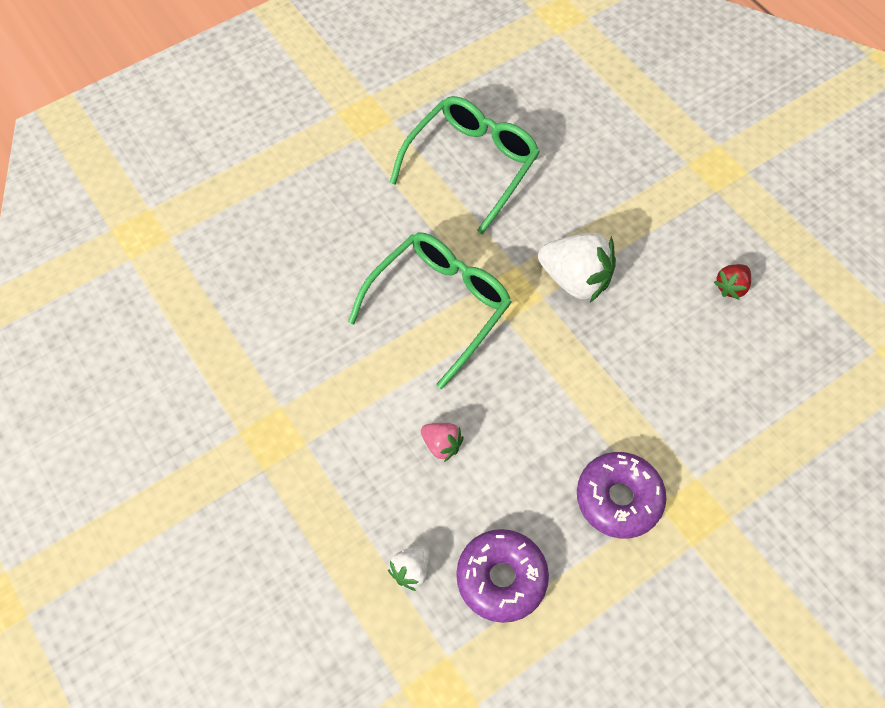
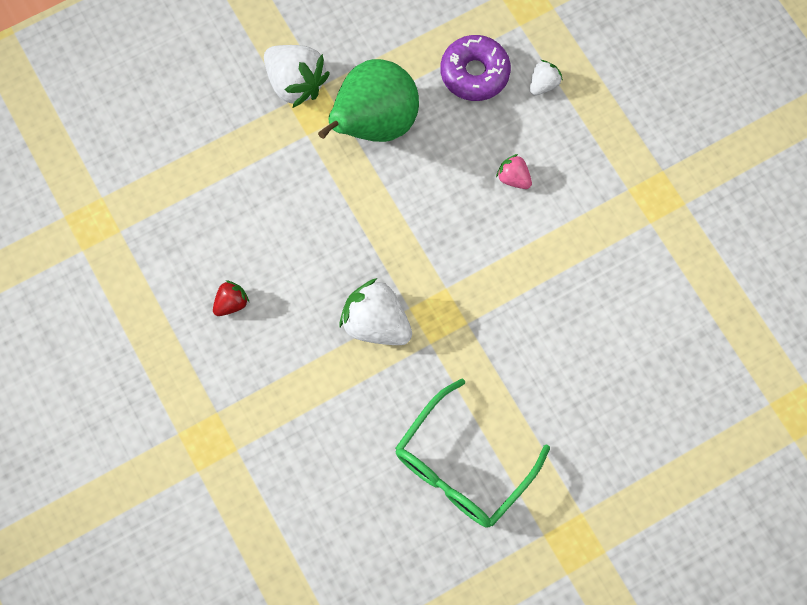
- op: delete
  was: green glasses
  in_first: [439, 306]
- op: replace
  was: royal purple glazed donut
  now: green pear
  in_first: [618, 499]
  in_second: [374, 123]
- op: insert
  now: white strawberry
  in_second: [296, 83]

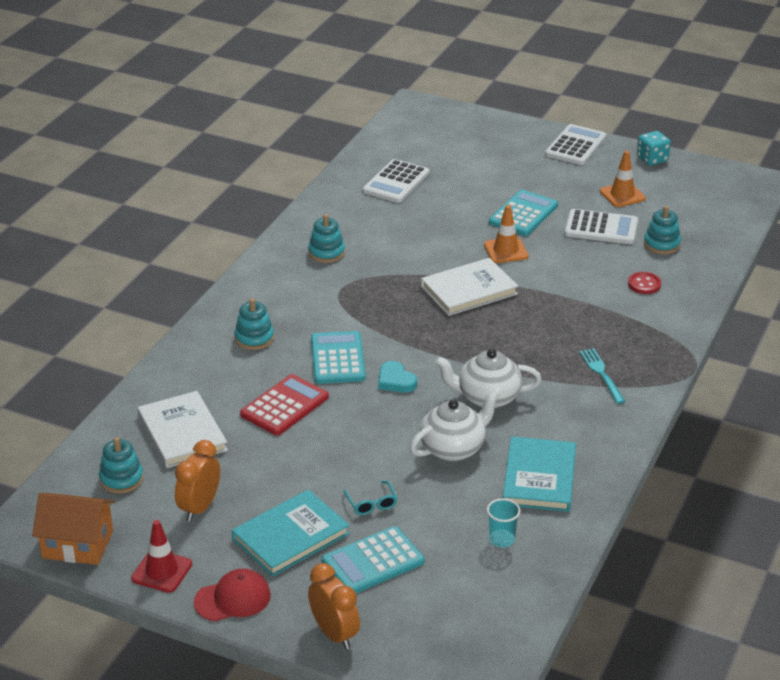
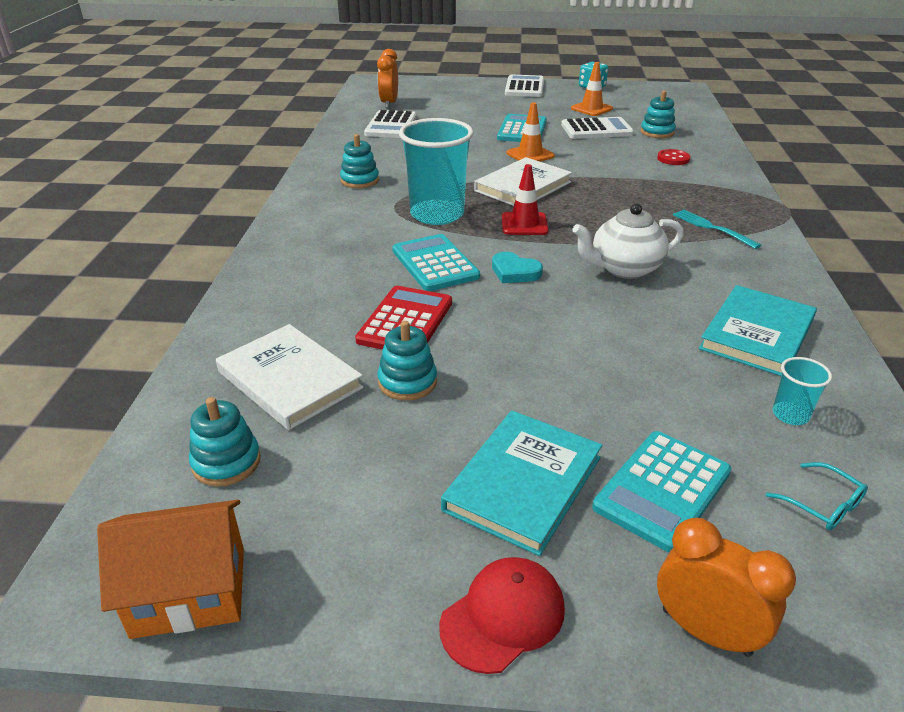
- op: move
  was: scarlet safety cone
  in_first: [162, 571]
  in_second: [524, 224]
- op: move
  was: orange-coloured bedside clock
  in_first: [199, 508]
  in_second: [389, 103]
- op: move
  was: aqua ring stacker
  in_first: [254, 338]
  in_second: [407, 382]
- op: move
  was: aqua glasses
  in_first: [371, 503]
  in_second: [822, 505]
- op: delete
  was: white tea pot
  in_first: [453, 448]
- op: rotate
  was: aqua book
  in_first: [539, 478]
  in_second: [756, 334]
  clockwise: 45
- op: insert
  now: aqua cup
  in_second: [437, 214]

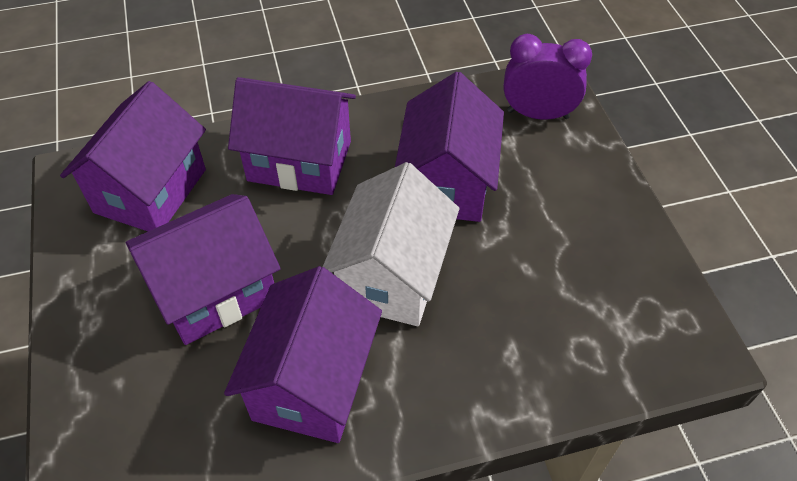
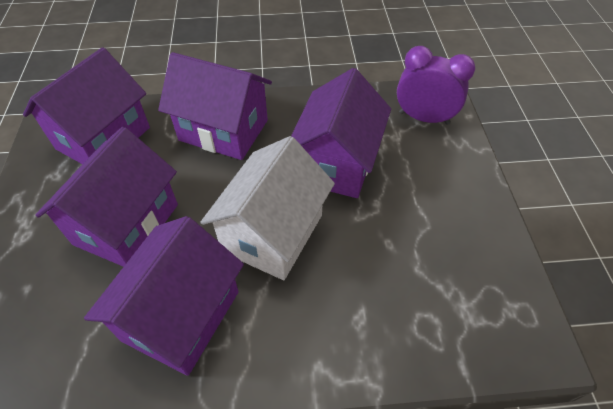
- op: rotate
  was: royal purple cottage
  in_first: [215, 291]
  in_second: [126, 224]
  clockwise: -45

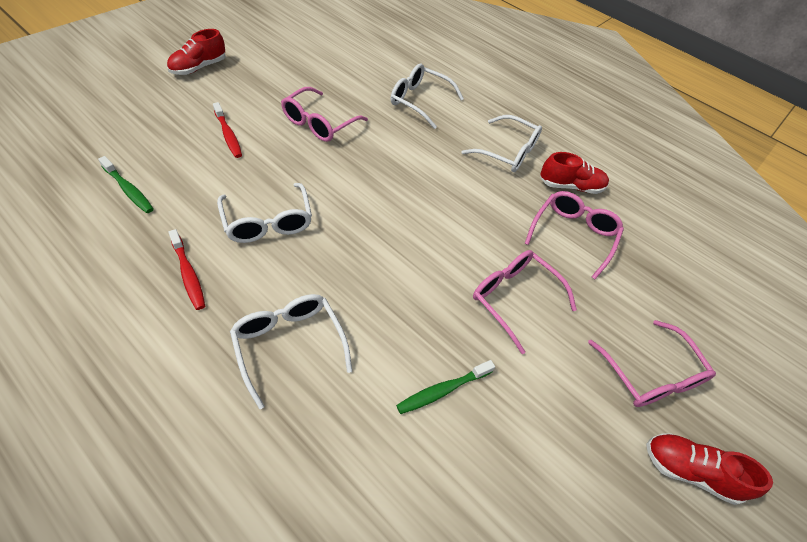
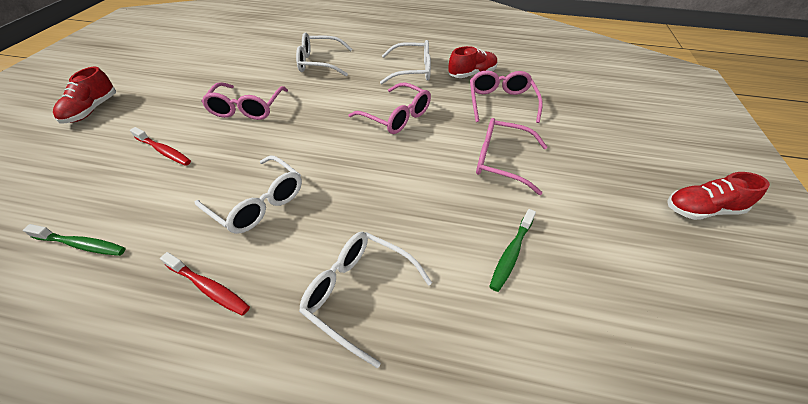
- op: move
  was: rose-pink glasses
  in_first: [650, 375]
  in_second: [397, 117]

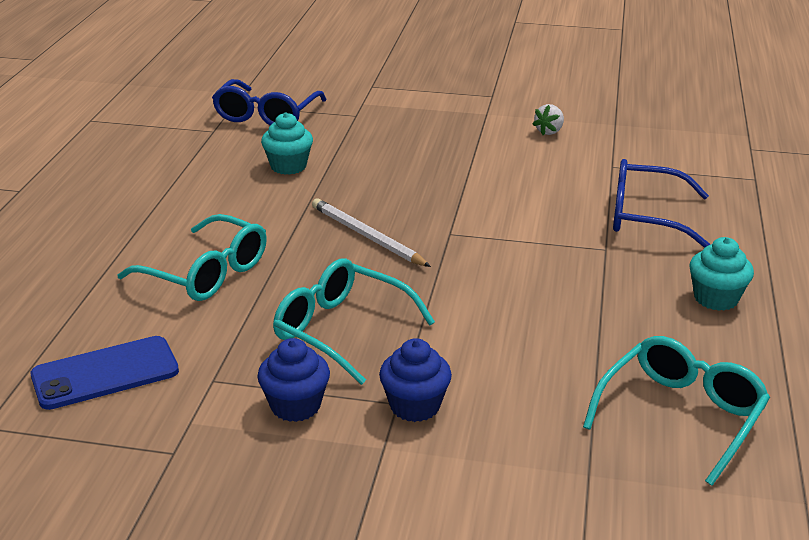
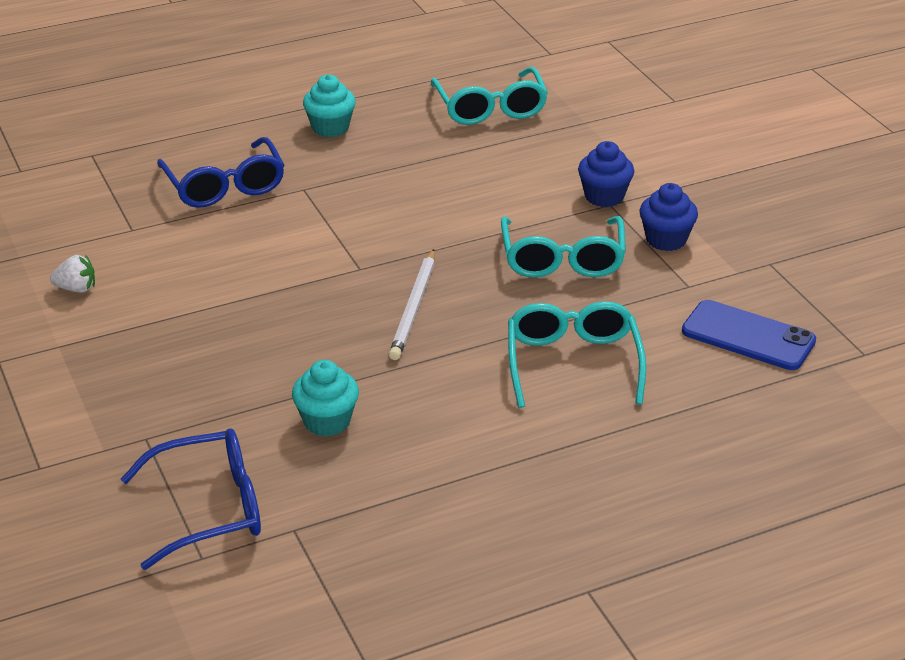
- op: rotate
  was: aqua glasses
  in_first: [681, 415]
  in_second: [490, 108]
  clockwise: -105

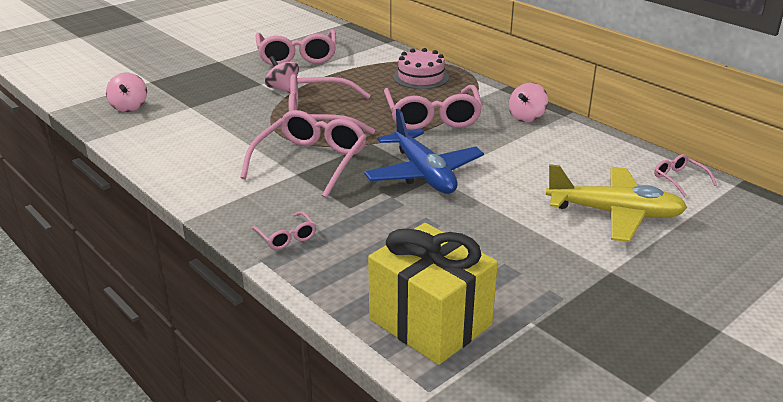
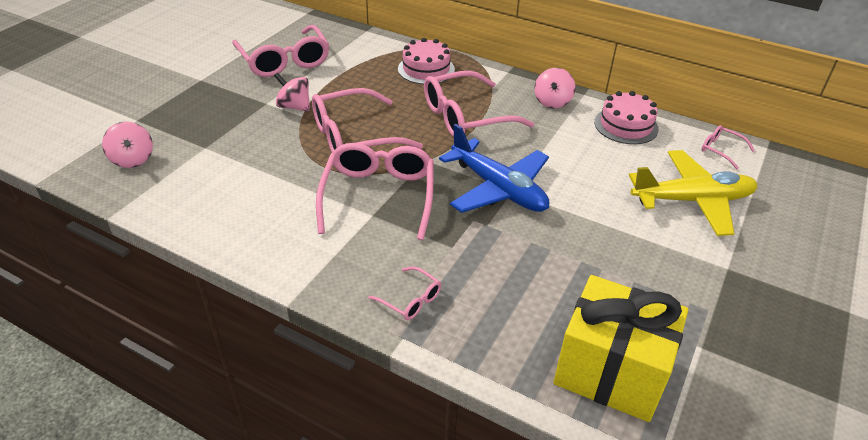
- op: rotate
  was: rose-pink glasses
  in_first: [432, 117]
  in_second: [466, 117]
  clockwise: 90
- op: insert
  now: rose-pink cake
  in_second: [626, 125]

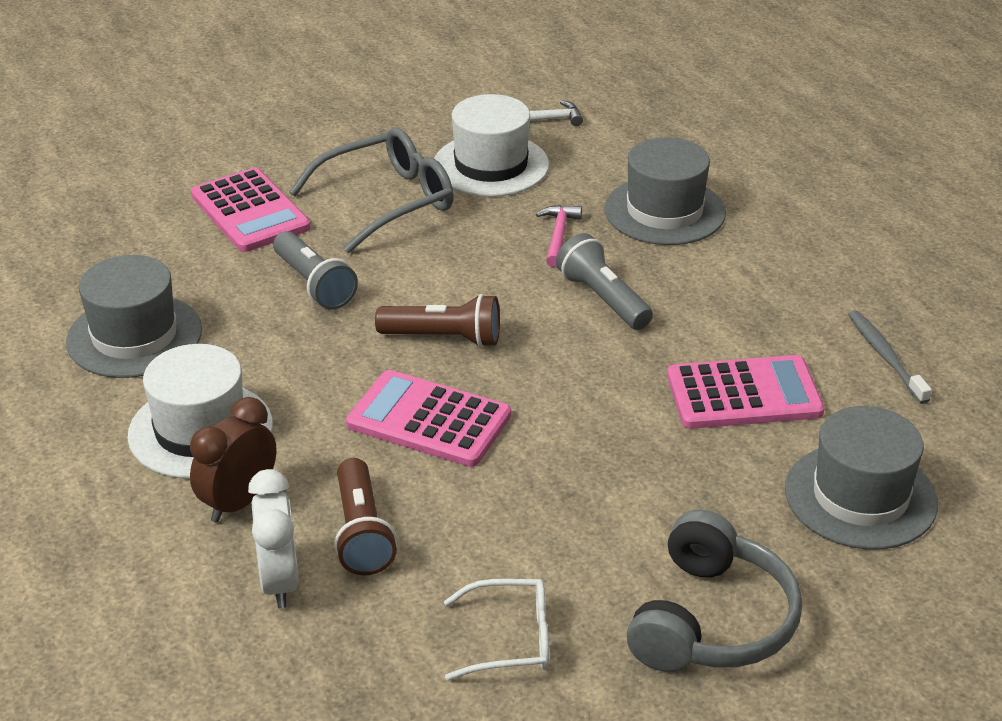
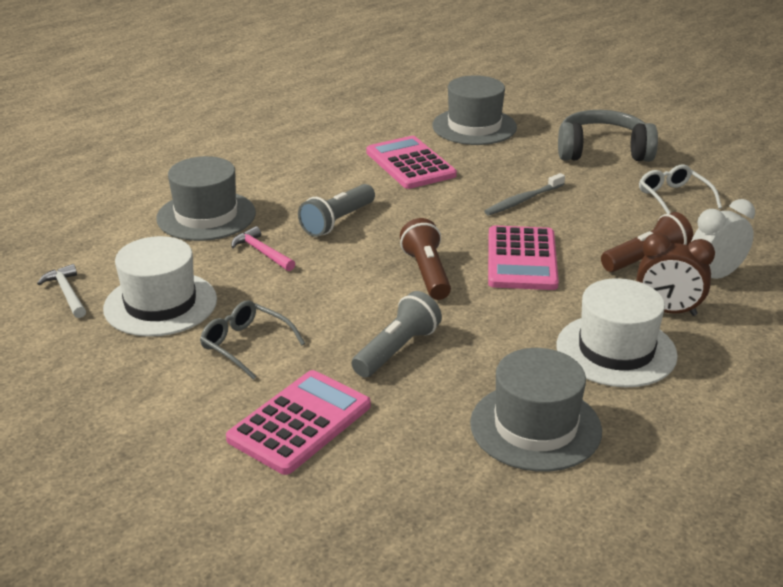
- op: resize
  was: gray glasses
  in_first: [386, 202]
  in_second: [246, 345]
  ratio: 0.61
- op: rotate
  was: rose-pink hammer
  in_first: [558, 235]
  in_second: [262, 252]
  clockwise: 60
- op: move
  was: gray dental brush
  in_first: [885, 356]
  in_second: [523, 200]

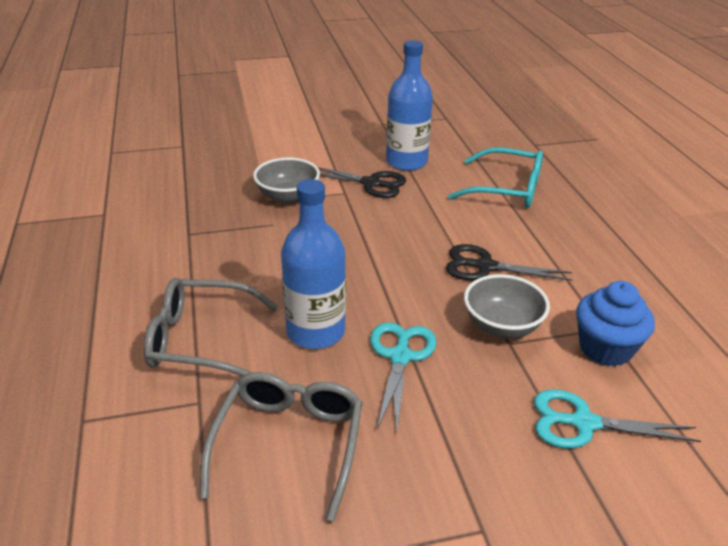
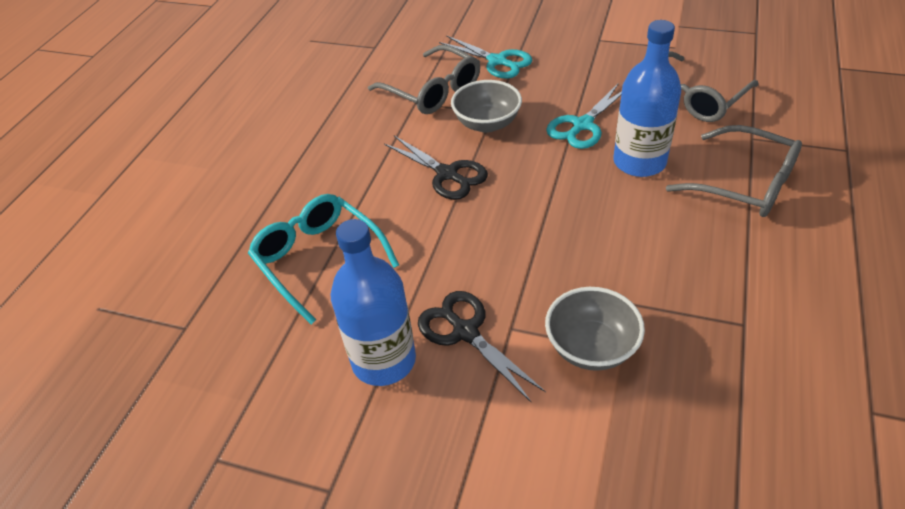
- op: replace
  was: blue fairy cake
  now: gray glasses
  in_first: [605, 348]
  in_second: [432, 91]

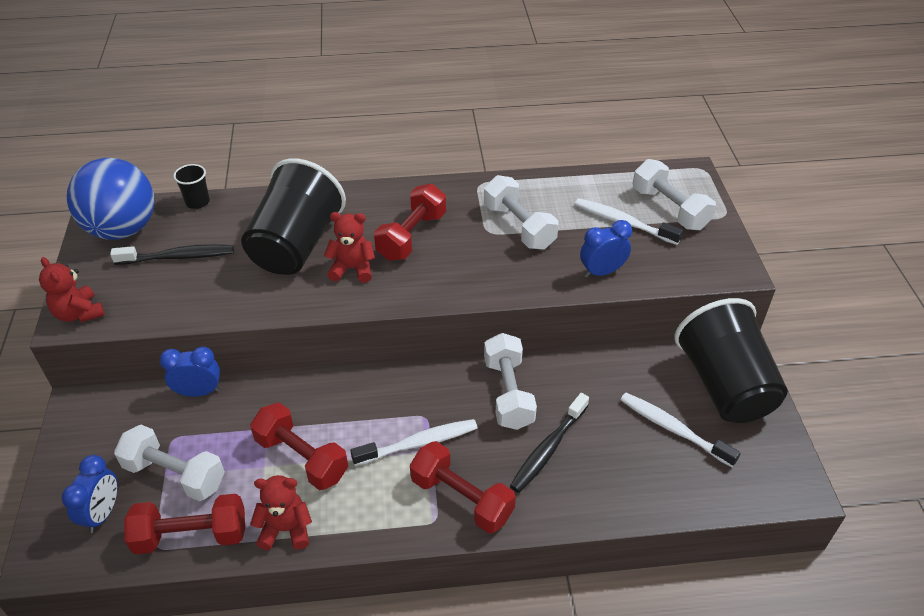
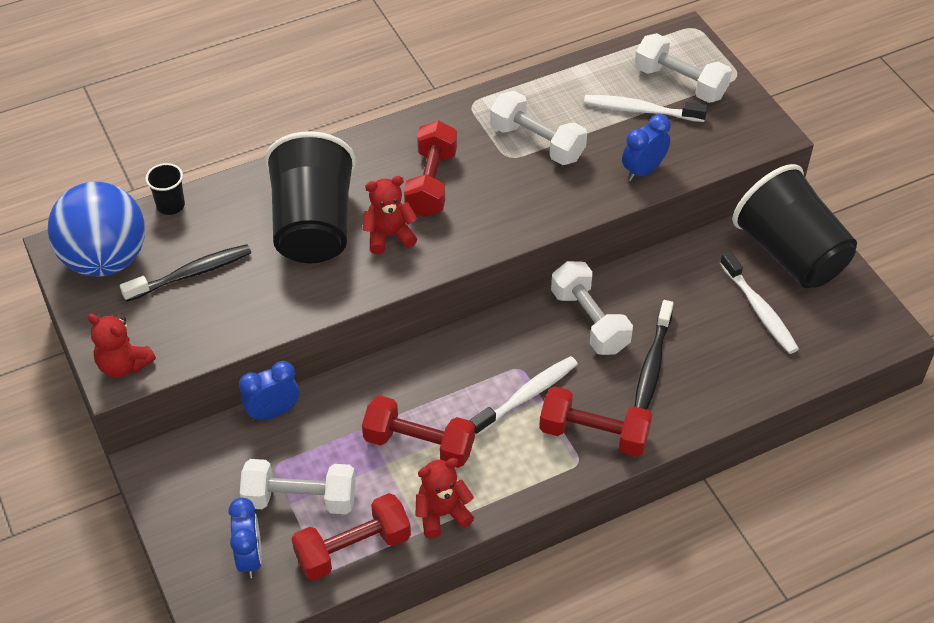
- op: rotate
  was: white dental brush
  in_first: [673, 429]
  in_second: [759, 310]
  clockwise: -135

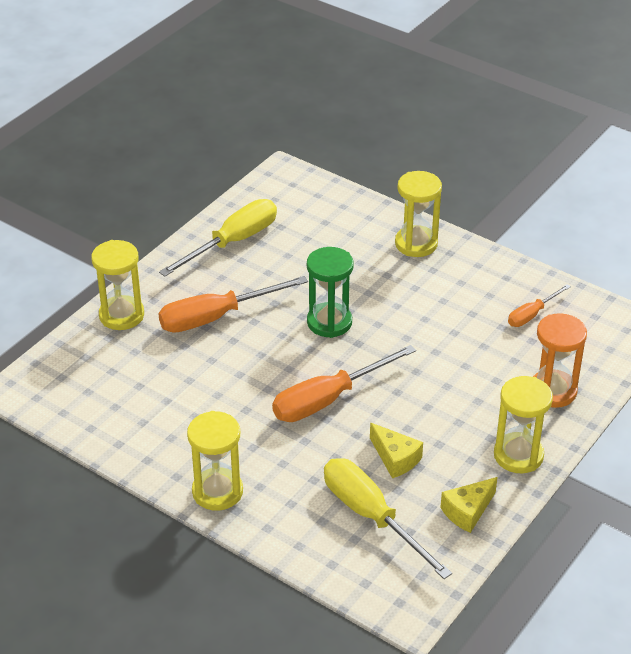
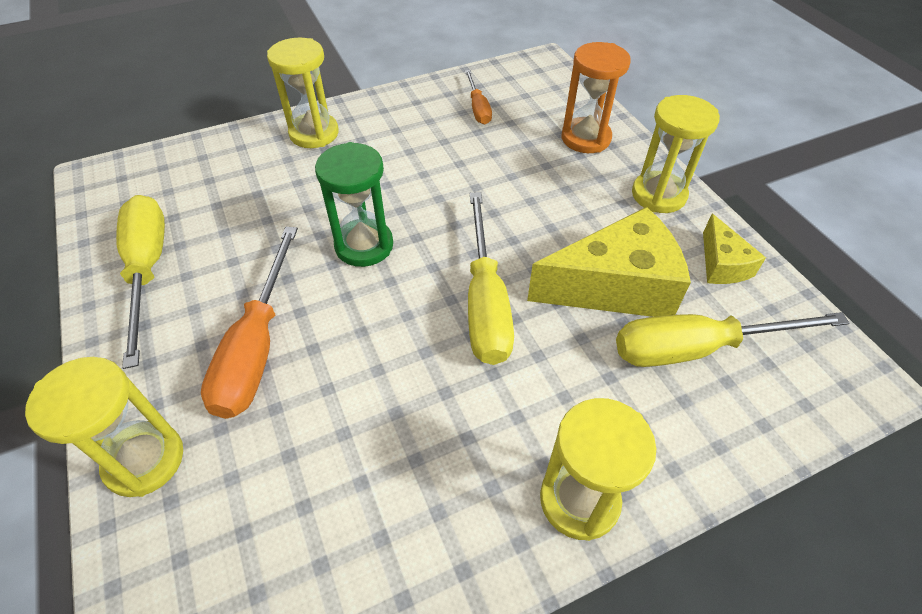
- op: recolor
  was: orange-coloured hand screwdriver
  now: golden hand screwdriver
  in_first: [328, 399]
  in_second: [485, 302]
- op: resize
  was: golden piece of cheese
  in_first: [395, 458]
  in_second: [614, 286]
  ratio: 1.94

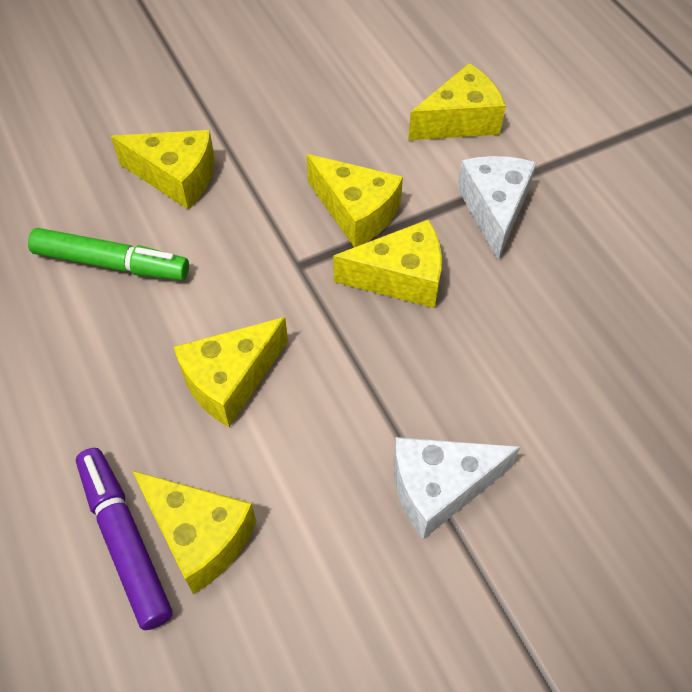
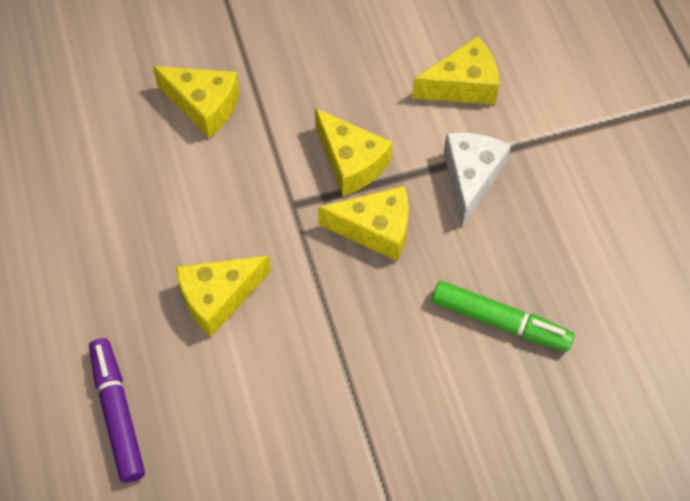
- op: move
  was: green marker pen
  in_first: [112, 263]
  in_second: [500, 321]
- op: delete
  was: golden piece of cheese
  in_first: [199, 536]
- op: delete
  was: white piece of cheese
  in_first: [439, 488]

